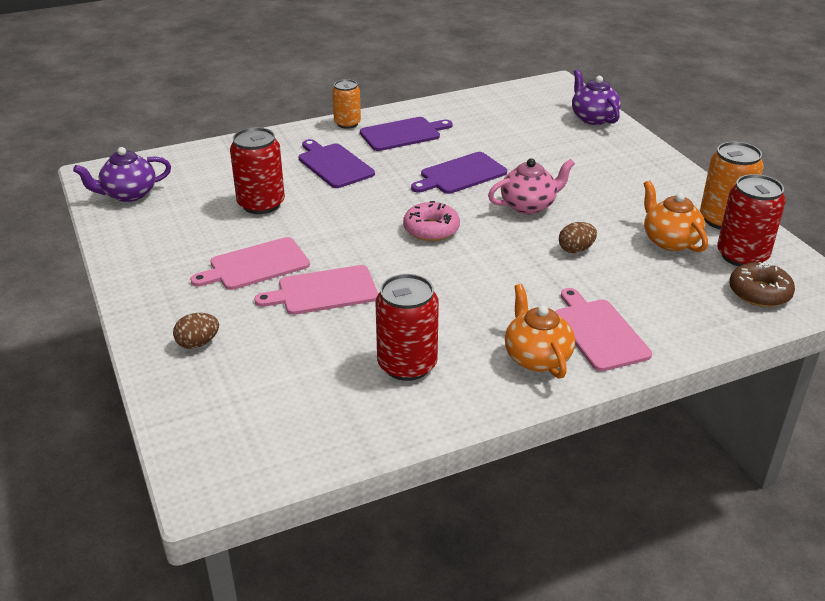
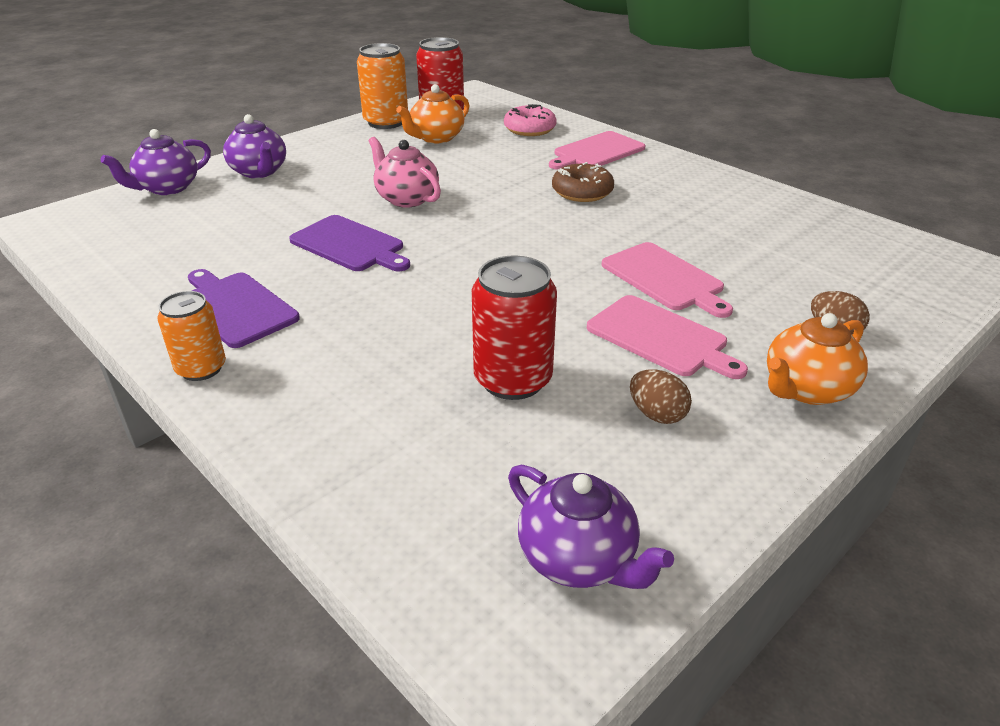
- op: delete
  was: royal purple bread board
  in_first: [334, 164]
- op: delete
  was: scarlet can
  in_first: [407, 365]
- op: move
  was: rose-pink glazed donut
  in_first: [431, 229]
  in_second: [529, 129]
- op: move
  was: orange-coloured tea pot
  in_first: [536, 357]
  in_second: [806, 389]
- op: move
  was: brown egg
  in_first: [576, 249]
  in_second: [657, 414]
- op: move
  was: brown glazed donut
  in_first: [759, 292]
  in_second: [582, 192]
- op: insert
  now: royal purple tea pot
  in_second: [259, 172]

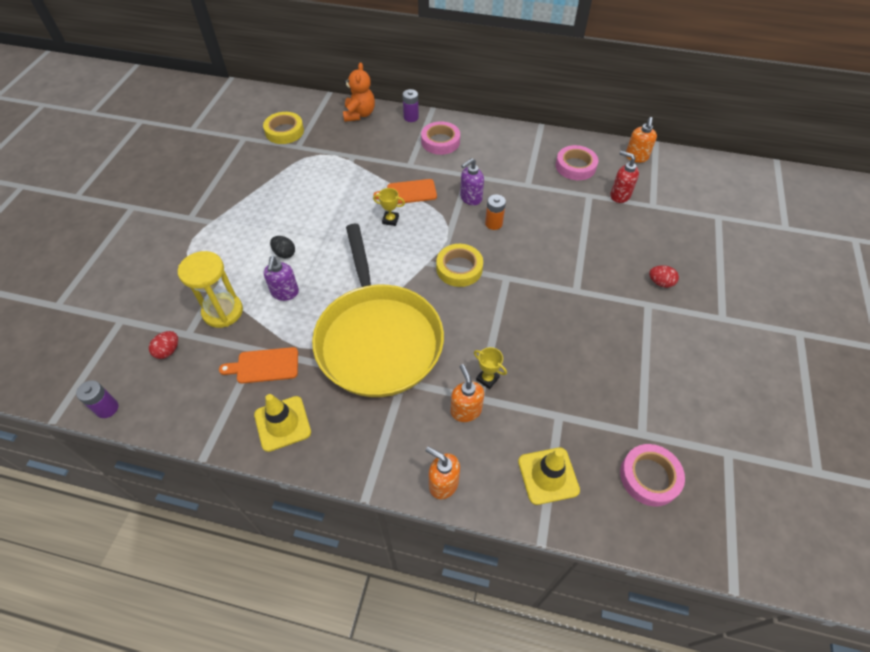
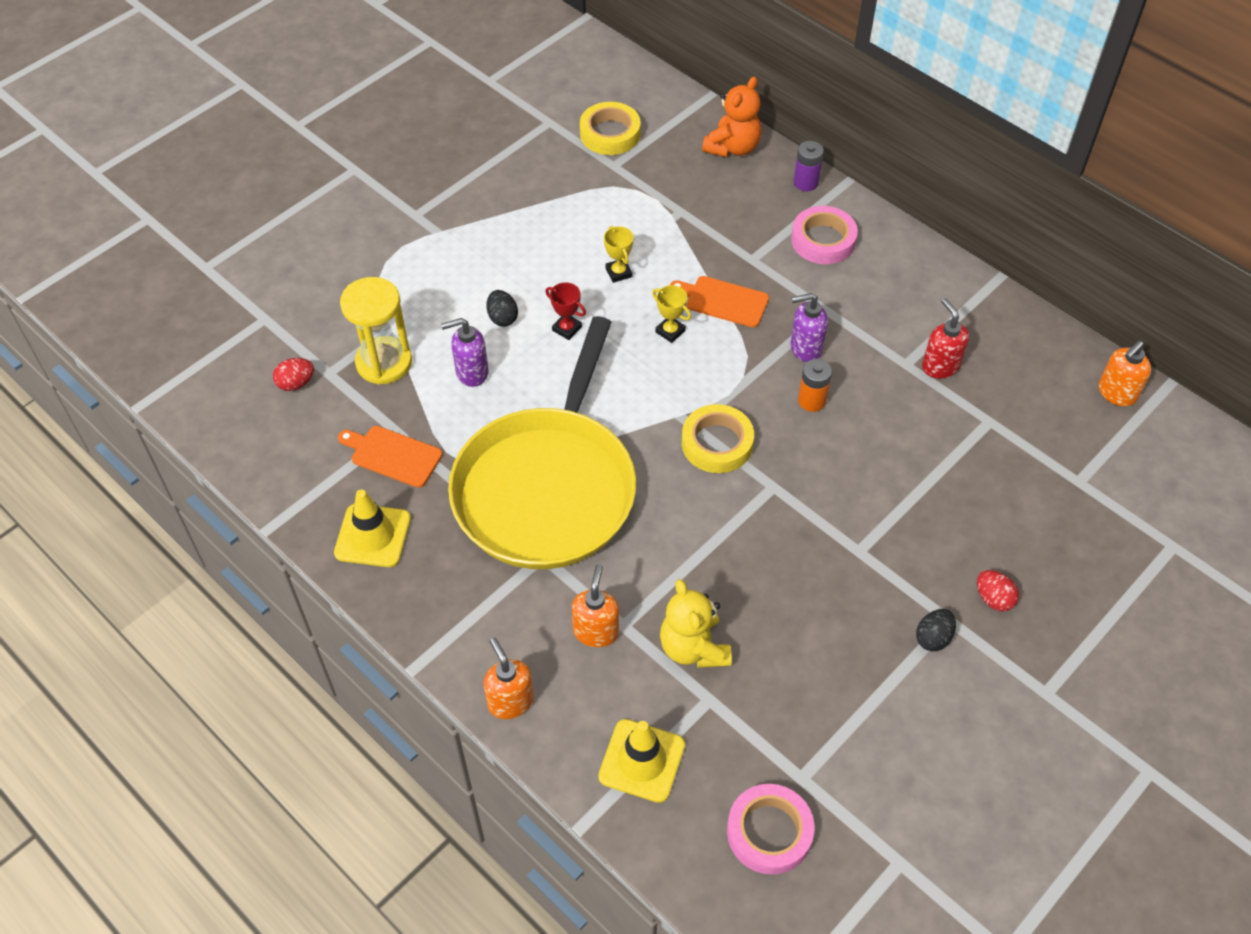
- op: delete
  was: royal purple AA battery
  in_first: [107, 408]
- op: rotate
  was: royal purple soap pump
  in_first: [285, 293]
  in_second: [471, 372]
  clockwise: 45
- op: move
  was: golden prize cup
  in_first: [487, 379]
  in_second: [618, 272]
- op: delete
  was: rose-pink sticky tape
  in_first: [575, 166]
- op: move
  was: scarlet soap pump
  in_first: [619, 195]
  in_second: [940, 366]
- op: insert
  now: scarlet prize cup
  in_second: [567, 329]
- op: insert
  now: golden teddy bear
  in_second: [693, 647]
- op: insert
  now: jet-black egg
  in_second: [933, 638]

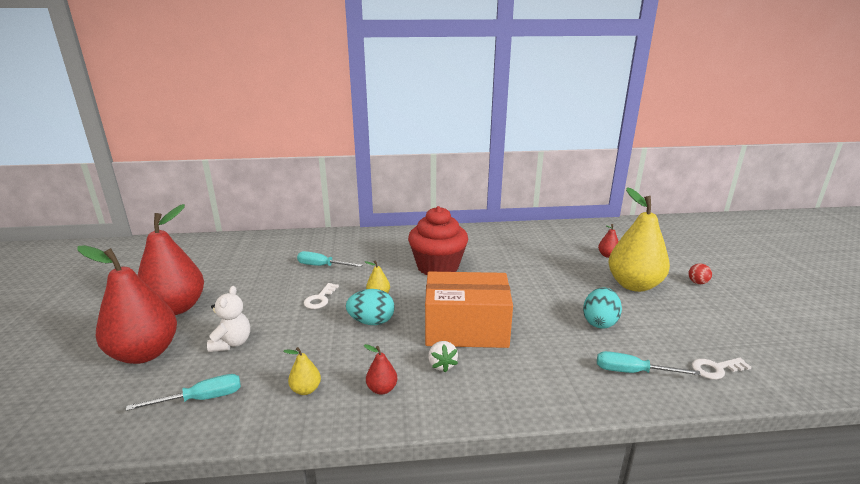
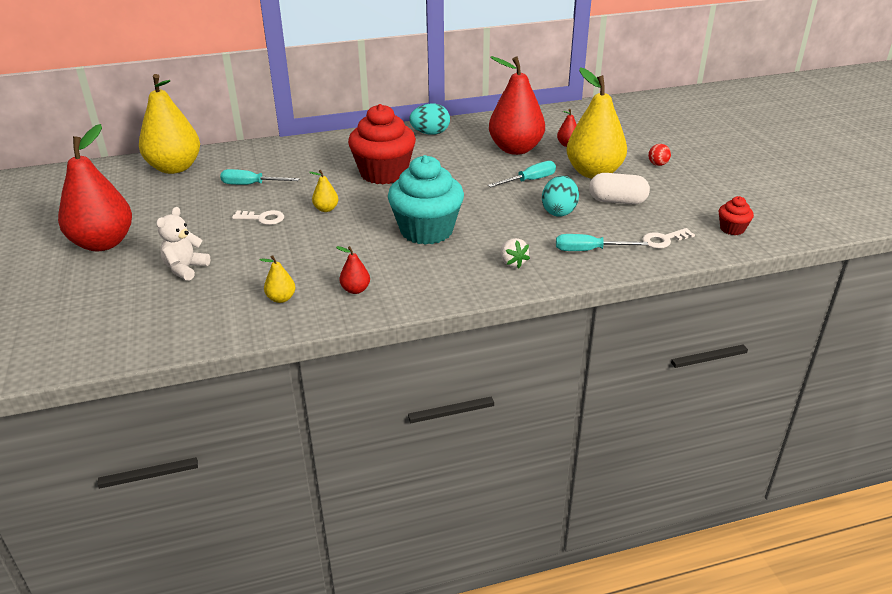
- op: move
  was: scarlet pear
  in_first: [145, 353]
  in_second: [515, 149]
- op: move
  was: aqua hand screwdriver
  in_first: [201, 399]
  in_second: [529, 180]
- op: rotate
  was: white teddy bear
  in_first: [232, 343]
  in_second: [185, 269]
  clockwise: -150
- op: rotate
  was: white key
  in_first: [320, 299]
  in_second: [262, 218]
  clockwise: -90
- op: move
  was: aqua egg
  in_first: [371, 322]
  in_second: [430, 133]
- op: replace
  was: orange-coloured package
  now: aqua fairy cake
  in_first: [466, 328]
  in_second: [426, 231]
- op: move
  was: white strawberry
  in_first: [442, 365]
  in_second: [512, 263]
- op: insert
  now: golden pear
  in_second: [175, 168]
- op: insert
  now: white pill shape
  in_second: [617, 201]
- op: insert
  now: scarlet fairy cake
  in_second: [732, 229]

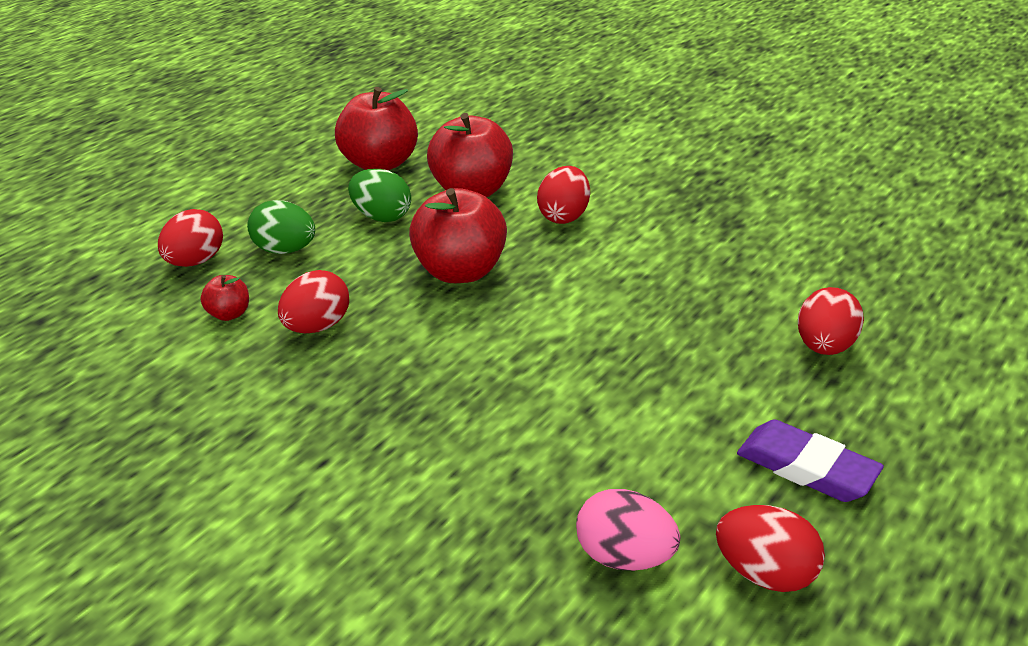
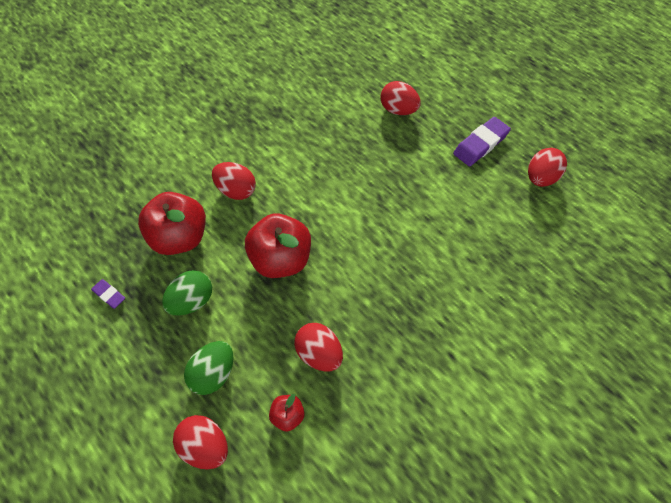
- op: replace
  was: scarlet apple fruit
  now: royal purple eraser
  in_first: [380, 163]
  in_second: [109, 295]
- op: delete
  was: rose-pink egg
  in_first: [625, 556]

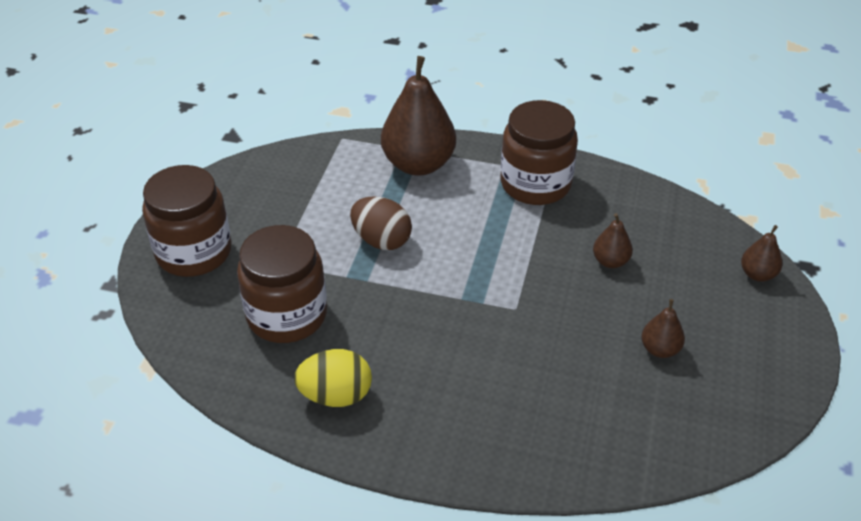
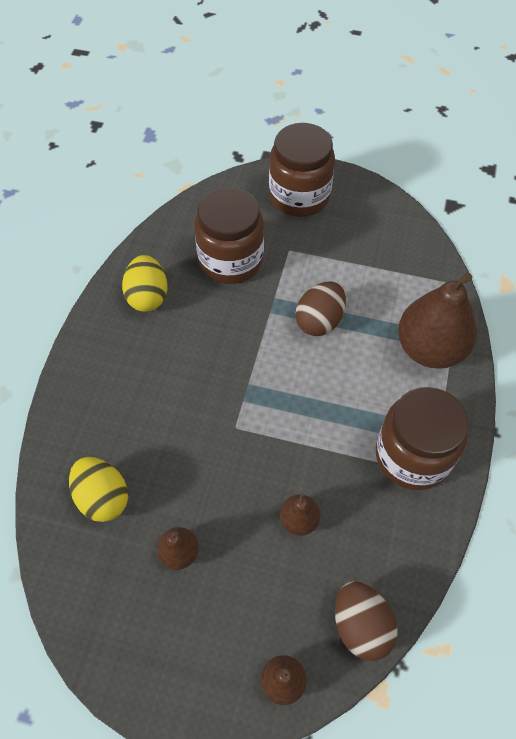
- op: insert
  now: golden egg
  in_second: [103, 497]
- op: insert
  now: brown egg
  in_second: [361, 625]

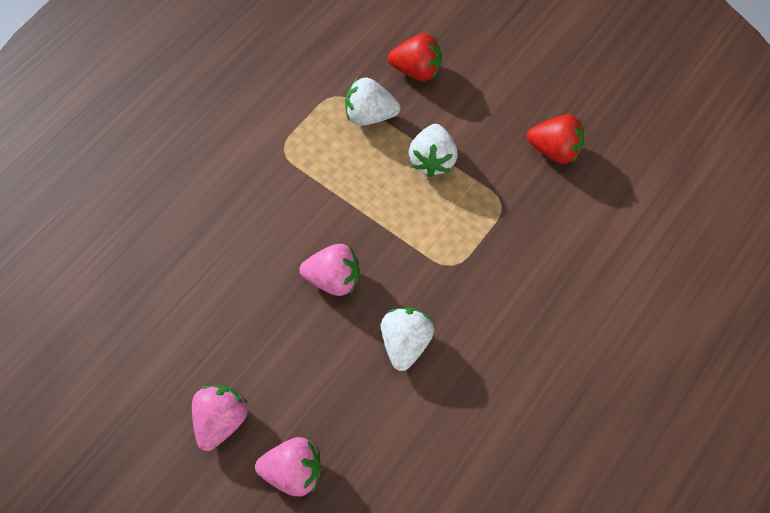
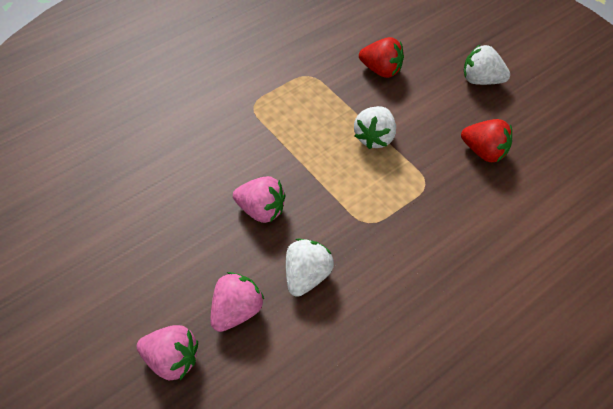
- op: move
  was: rose-pink strawberry
  in_first: [221, 420]
  in_second: [237, 311]
- op: move
  was: white strawberry
  in_first: [370, 115]
  in_second: [481, 80]

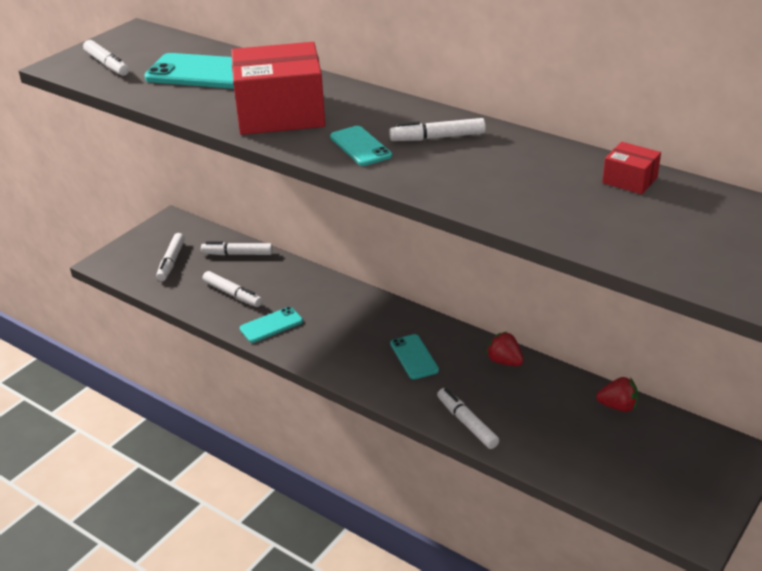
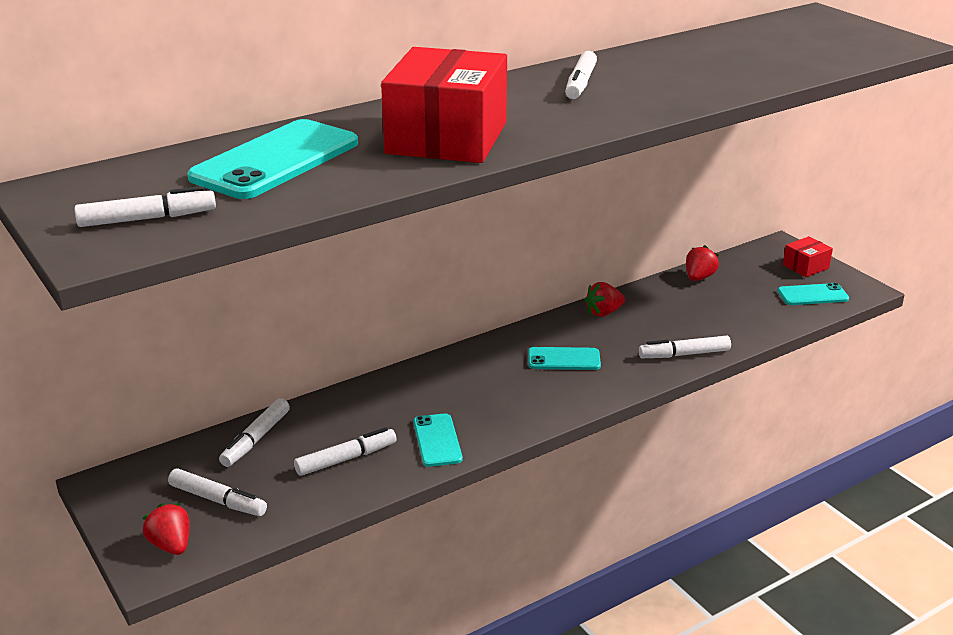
- op: move
  was: aqua mobile phone
  in_first: [360, 146]
  in_second: [812, 295]
- op: move
  was: scarlet package
  in_first: [629, 180]
  in_second: [805, 266]
- op: insert
  now: scarlet strawberry
  in_second: [171, 545]

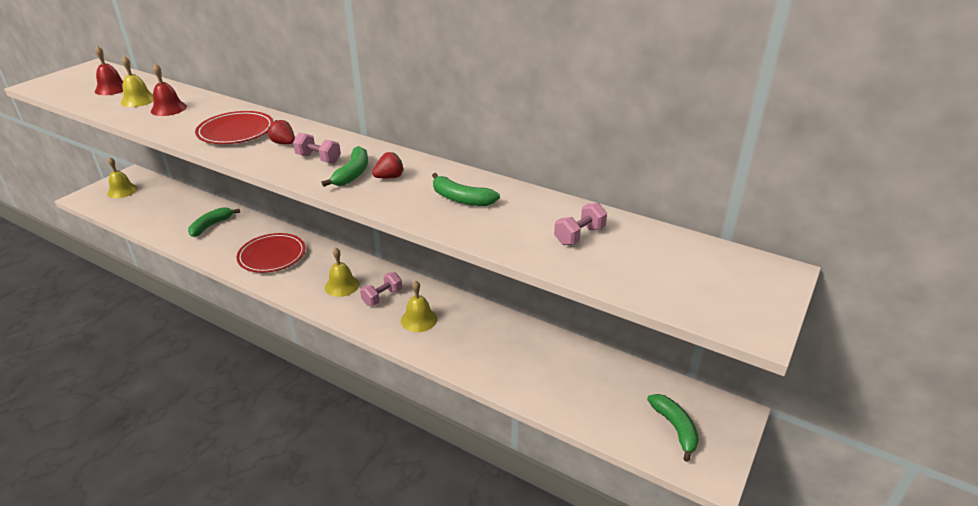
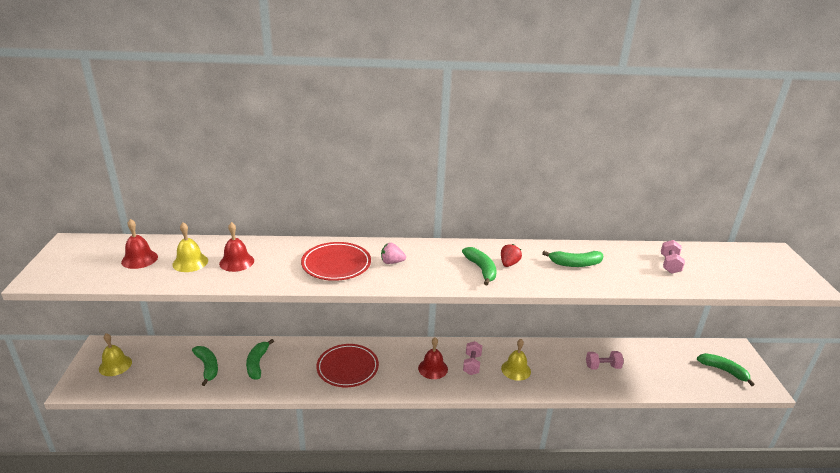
- op: recolor
  was: scarlet strawberry
  now: rose-pink strawberry
  in_first: [284, 143]
  in_second: [392, 262]
- op: move
  was: rose-pink free weight
  in_first: [318, 159]
  in_second: [602, 367]
- op: recolor
  was: golden bell
  now: scarlet bell
  in_first: [342, 285]
  in_second: [433, 368]
- op: insert
  now: green banana fruit
  in_second: [207, 367]

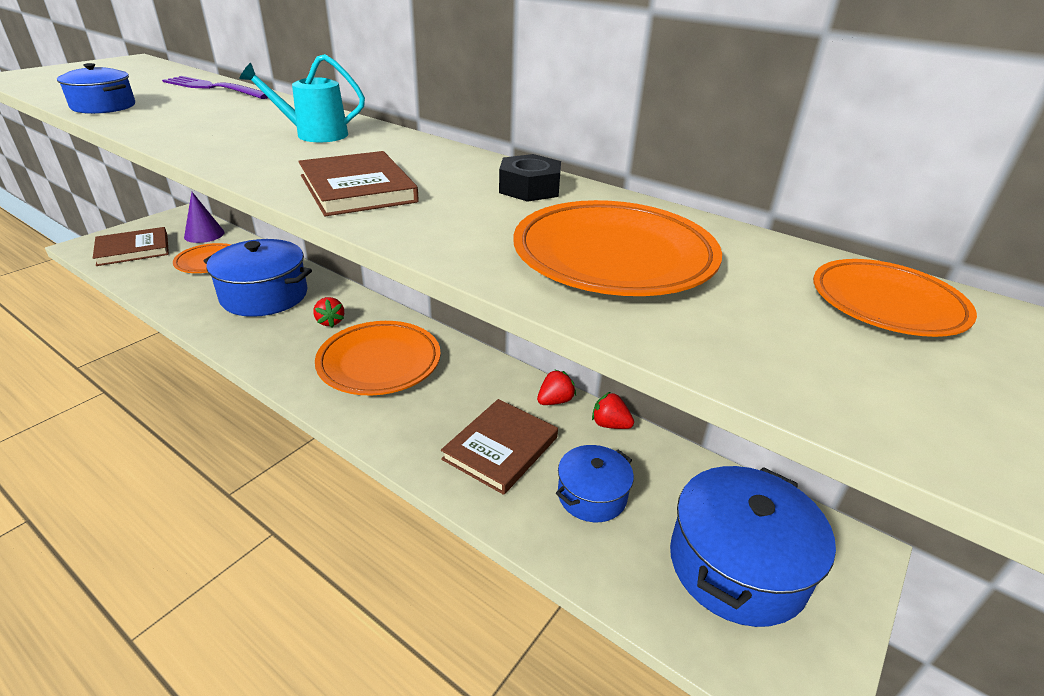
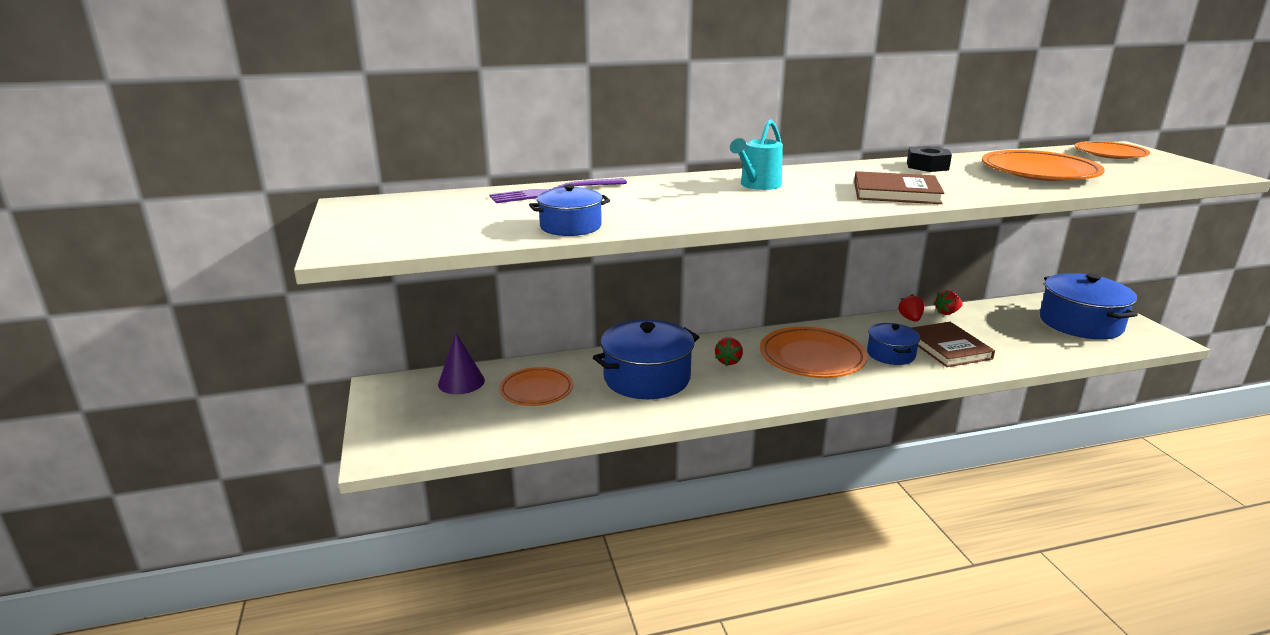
- op: delete
  was: brown book
  in_first: [133, 249]
- op: rotate
  was: scarlet strawberry
  in_first: [330, 322]
  in_second: [728, 361]
  clockwise: 90
- op: move
  was: blue cooking pot
  in_first: [592, 495]
  in_second: [890, 354]

